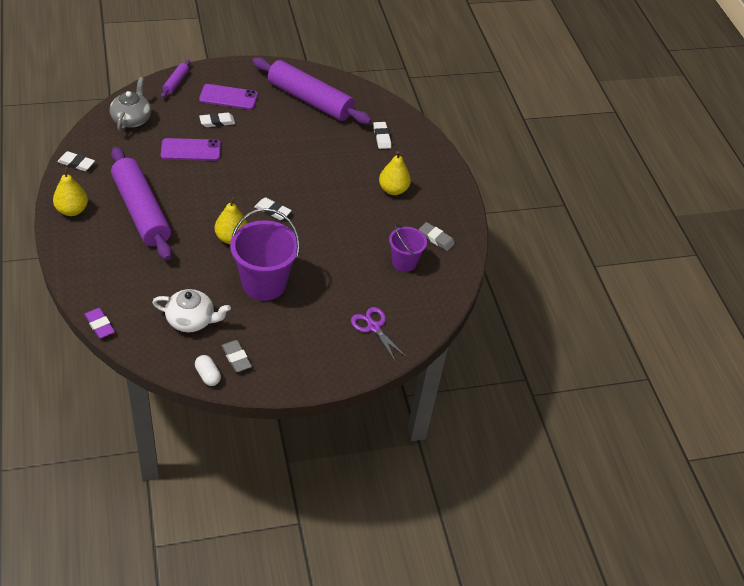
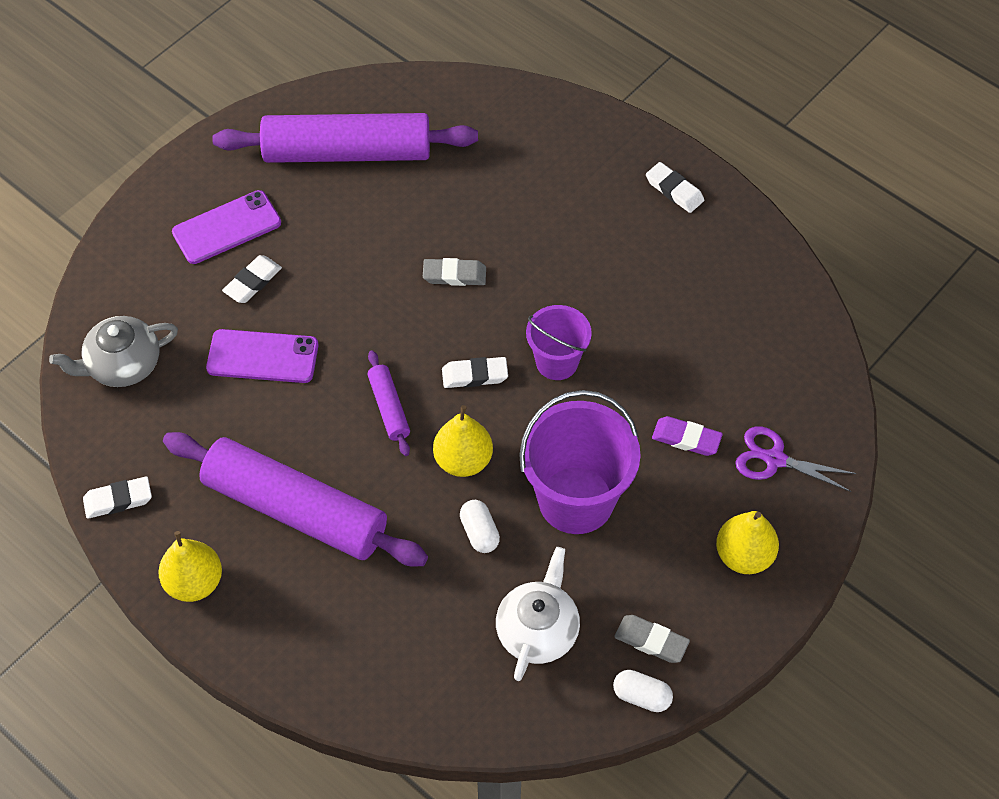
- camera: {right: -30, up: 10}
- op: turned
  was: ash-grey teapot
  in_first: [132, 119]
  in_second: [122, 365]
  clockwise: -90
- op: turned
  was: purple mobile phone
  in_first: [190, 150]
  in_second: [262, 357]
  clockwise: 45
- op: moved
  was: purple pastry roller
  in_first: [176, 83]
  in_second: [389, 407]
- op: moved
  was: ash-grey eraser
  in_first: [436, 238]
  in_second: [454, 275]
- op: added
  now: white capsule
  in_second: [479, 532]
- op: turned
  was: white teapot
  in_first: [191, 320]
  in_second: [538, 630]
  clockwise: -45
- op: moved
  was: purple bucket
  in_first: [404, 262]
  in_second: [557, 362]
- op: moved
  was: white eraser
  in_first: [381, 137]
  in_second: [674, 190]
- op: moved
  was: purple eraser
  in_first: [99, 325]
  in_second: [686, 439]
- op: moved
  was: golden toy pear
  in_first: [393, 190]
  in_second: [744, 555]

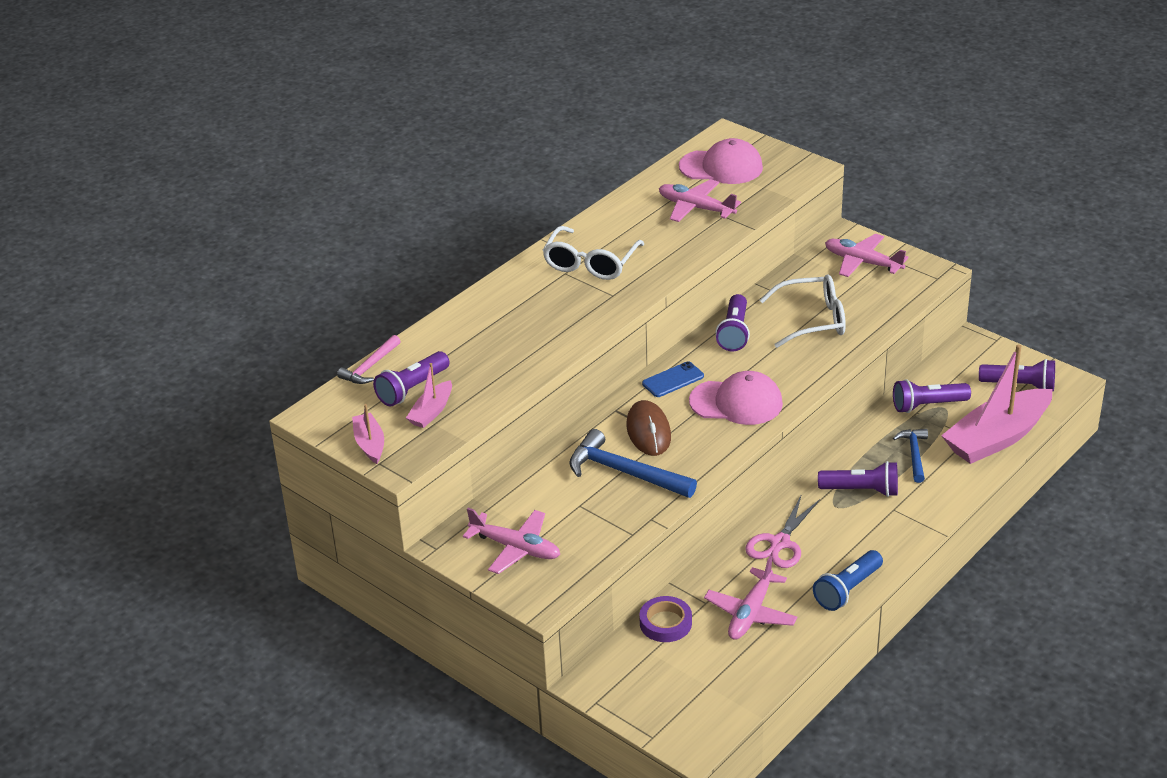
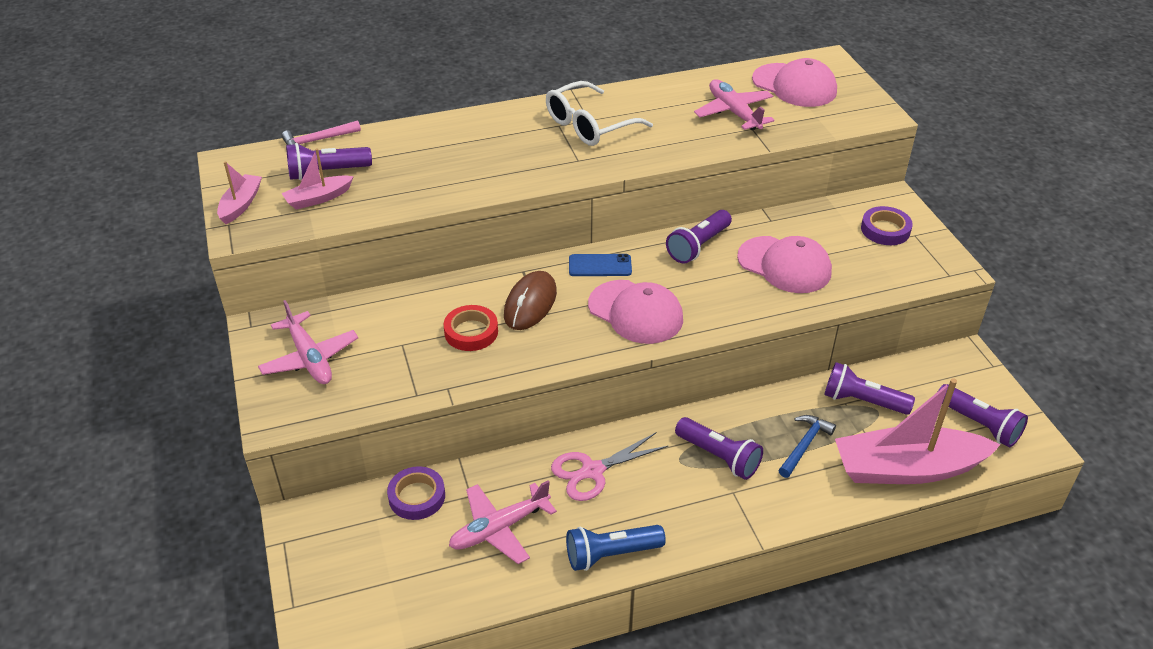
- camera: {right: 30, up: 5}
- op: replaced
  was: cobalt claw hammer
  now: crimson roll of tape
  in_first: [624, 472]
  in_second: [471, 332]
- op: replaced
  was: white spectacles
  now: pink baseball cap
  in_first: [813, 320]
  in_second: [784, 265]
- op: replaced
  was: pink plane
  now: purple roll of tape
  in_first: [862, 262]
  in_second: [885, 230]

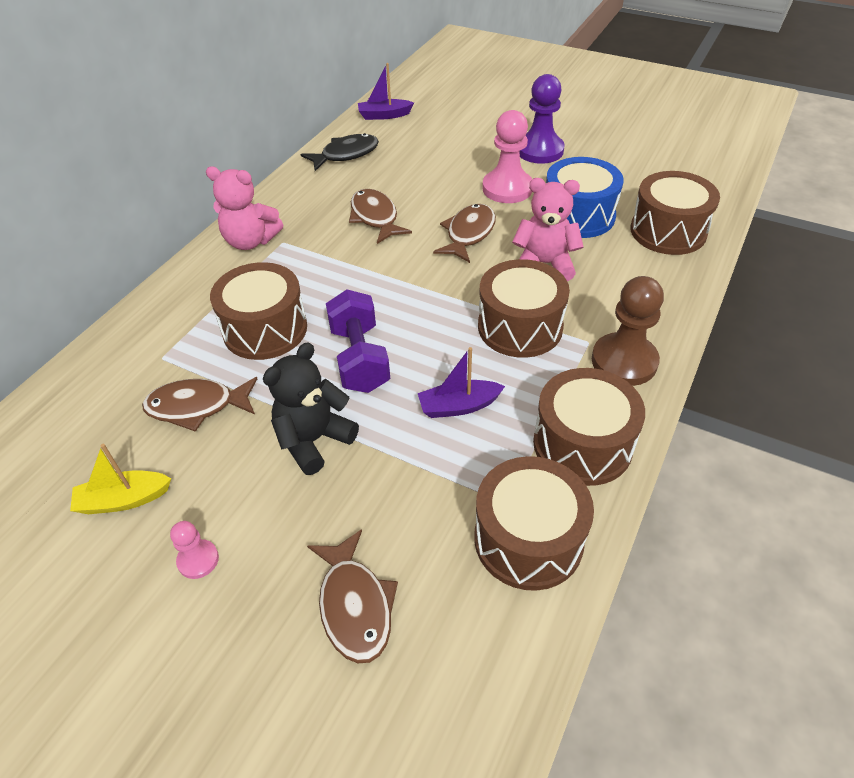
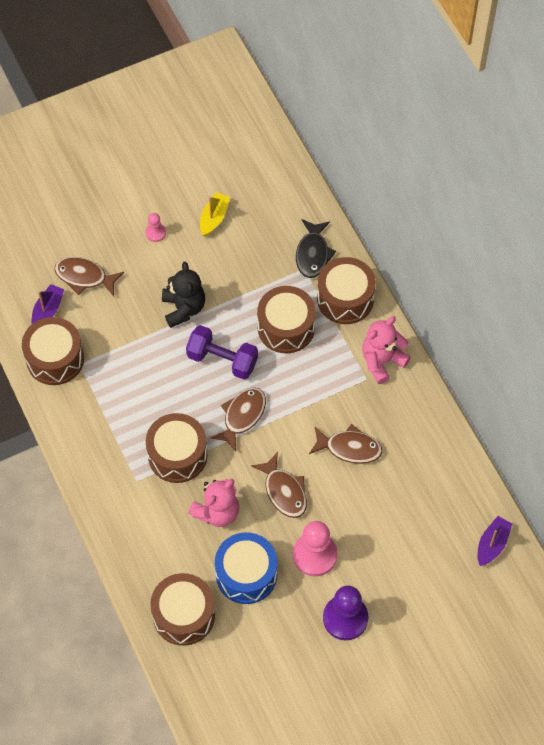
- camera: {right: 125, up: 15}
- op: moved
  was: purple boat
  in_first: [458, 406]
  in_second: [48, 311]
- op: moved
  was: dark brown fish
  in_first: [197, 406]
  in_second: [242, 416]
- op: moved
  was: ebony fish
  in_first: [346, 155]
  in_second: [313, 254]
- op: moved
  was: dark brown snare drum
  in_first: [582, 444]
  in_second: [345, 299]
- op: removed
  was: dark brown game pawn
  in_first: [624, 361]

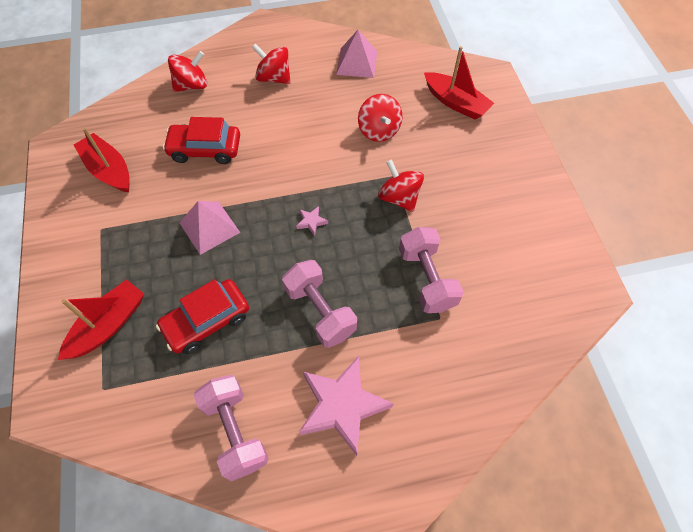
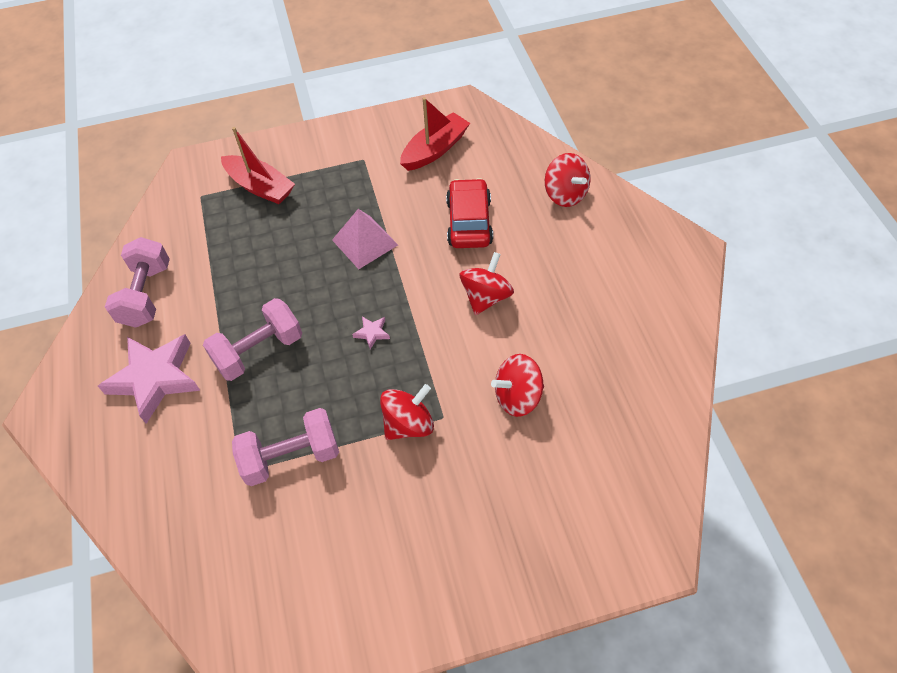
- camera: {right: 90, up: -5}
- op: turned
  was: pink dumbbell
  in_first: [235, 431]
  in_second: [146, 295]
  clockwise: -60
- op: moved
  was: crimson spinning top
  in_first: [274, 78]
  in_second: [486, 297]
- op: removed
  was: crimson car
  in_first: [207, 321]
- op: removed
  was: pink solid pyramid
  in_first: [357, 63]
- op: removed
  was: crimson boat
  in_first: [455, 102]

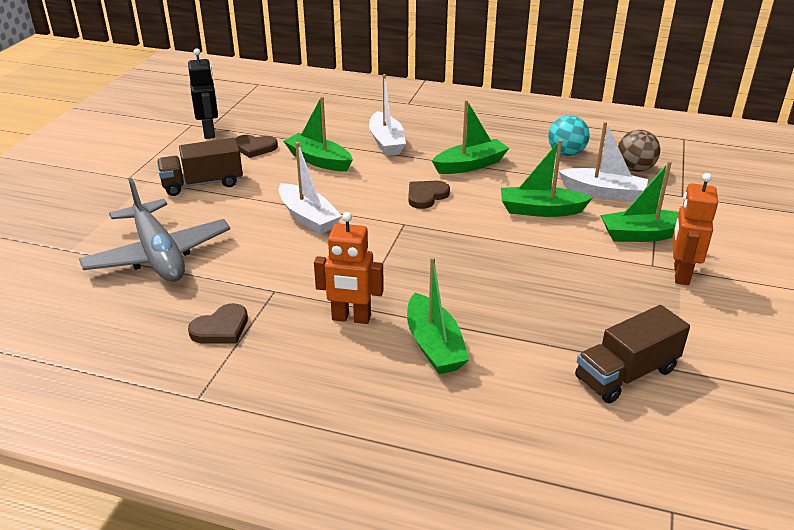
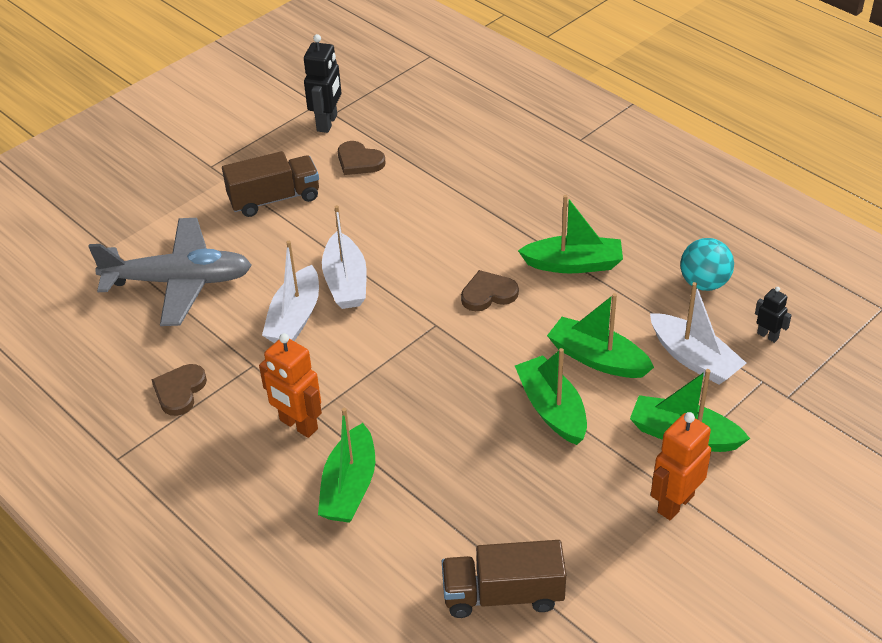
- camera: {right: 30, up: 10}
- op: turned
  was: ash-grey plane
  in_first: [158, 255]
  in_second: [179, 281]
  clockwise: -90
- op: turned
  was: dark brown heart shape
  in_first: [221, 328]
  in_second: [179, 391]
  clockwise: 120
- op: turned
  was: dark brown lorry
  in_first: [202, 184]
  in_second: [274, 199]
  clockwise: 150
- op: moved
  was: white boat
  in_first: [386, 142]
  in_second: [295, 317]
- op: moved
  was: emerald boat
  in_first: [319, 161]
  in_second: [552, 409]
- op: replaced
  was: dark brown play ball
  now: ebony robot
  in_first: [634, 169]
  in_second: [767, 335]

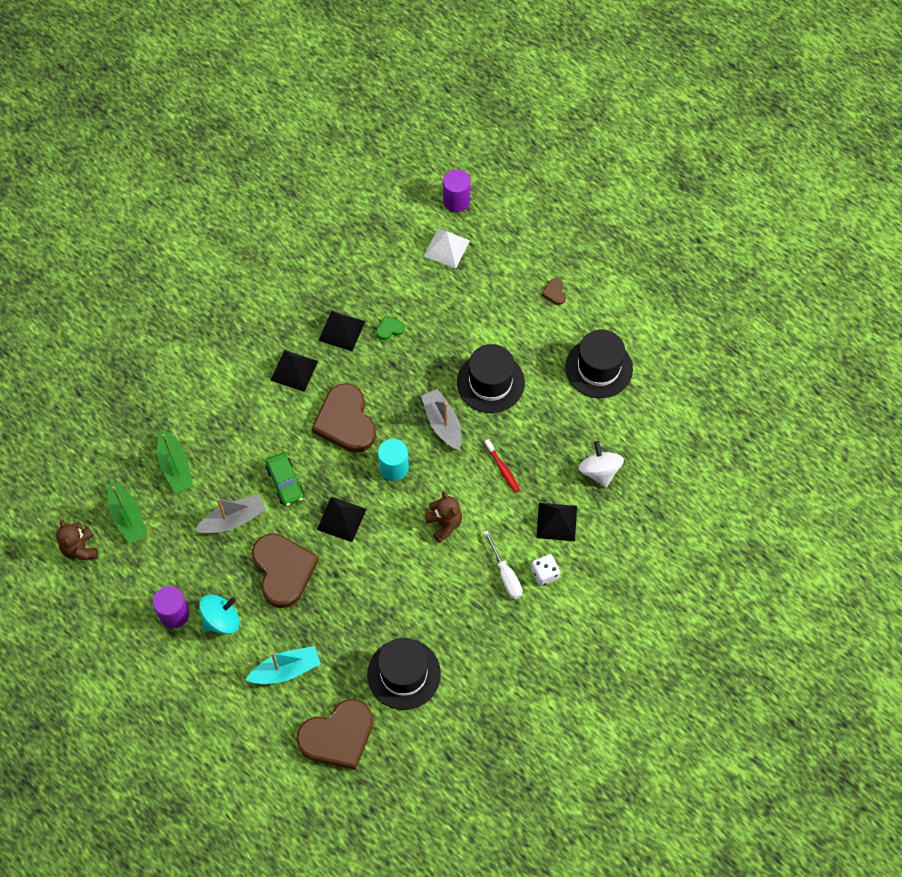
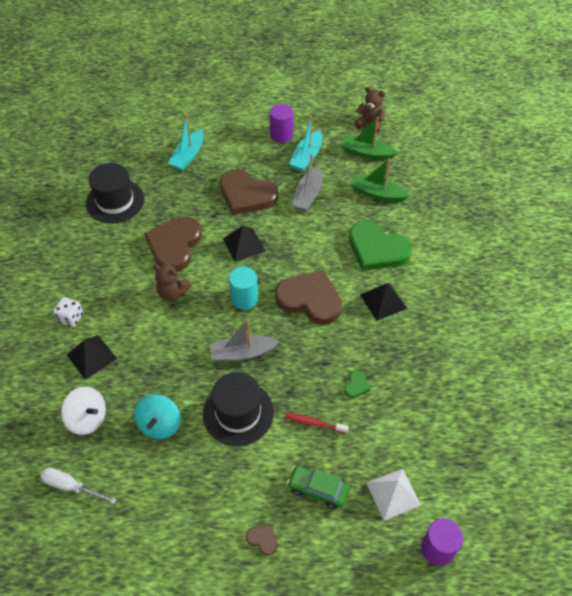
- camera: {right: 135, up: -10}
- op: moved
  was: white hand screwdriver
  in_first: [505, 575]
  in_second: [71, 486]
- op: moved
  was: aqua spinning top
  in_first: [221, 620]
  in_second: [160, 424]
- op: moved
  was: dark brown heart shape
  in_first: [338, 736]
  in_second: [174, 245]
- op: turned
  was: ash-grey boat
  in_first: [442, 423]
  in_second: [242, 353]
  clockwise: 150
- op: moved
  was: crimson toothbrush
  in_first: [502, 469]
  in_second: [314, 423]
- op: moved
  was: emerald car
  in_first: [285, 483]
  in_second: [318, 489]
- op: added
  now: aqua boat
  in_second: [307, 157]
- op: added
  now: emerald heart shape
  in_second: [377, 249]
- op: removed
  was: ebony solid pyramid
  in_first: [341, 331]
- op: removed
  was: ebony top hat
  in_first: [599, 368]

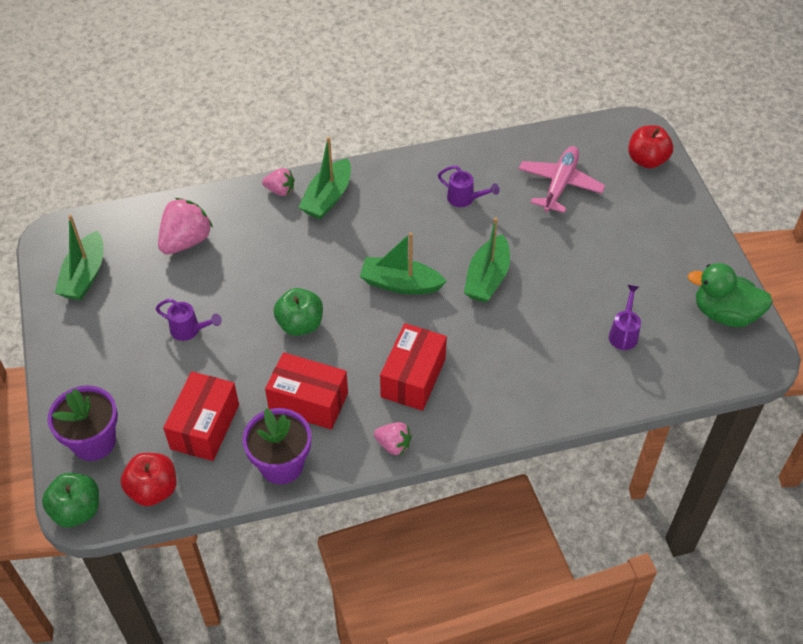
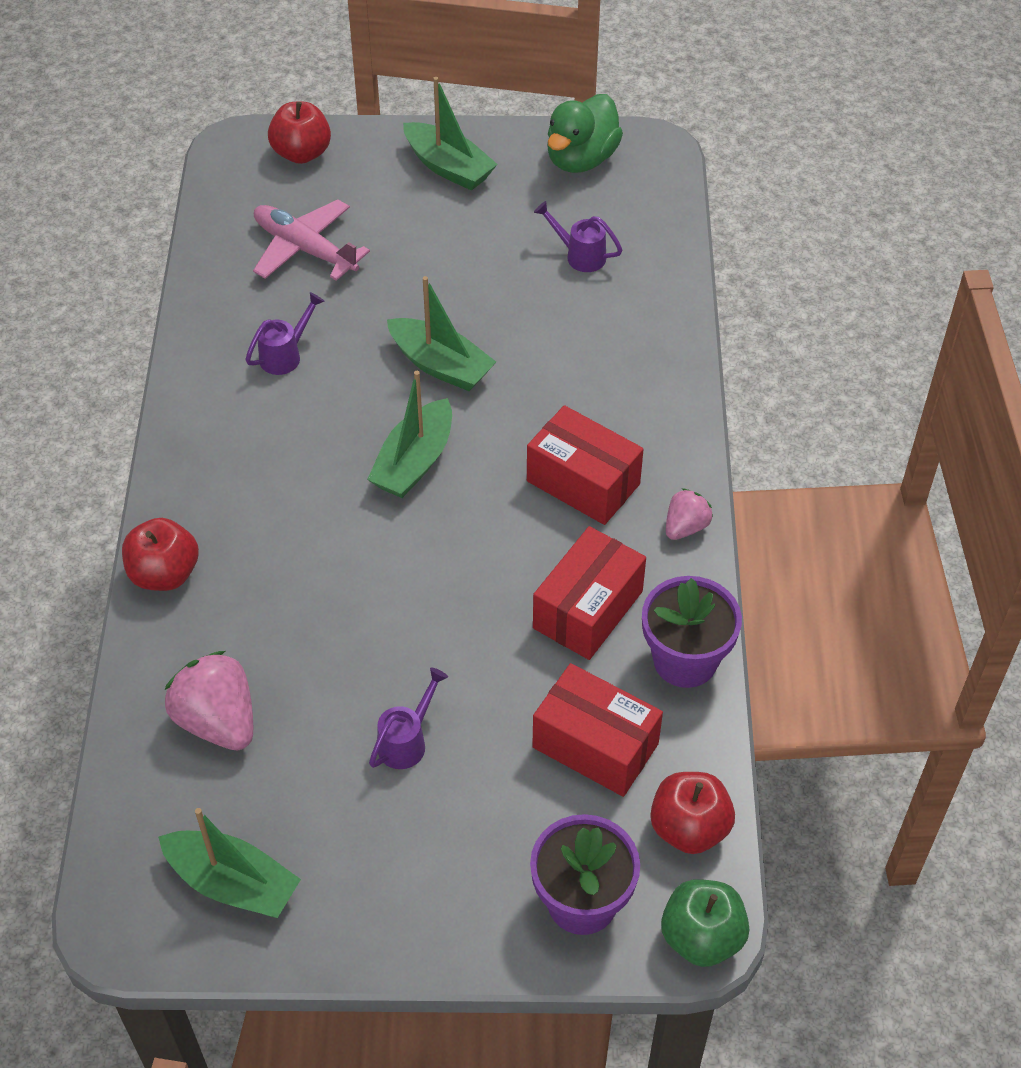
- camera: {right: -75, up: 0}
- op: replaced
  was: pink strawberry
  now: crimson apple fruit
  in_first: [280, 190]
  in_second: [164, 574]
- op: moved
  was: emerald boat
  in_first: [327, 198]
  in_second: [448, 167]
- op: removed
  was: emerald apple fruit
  in_first: [300, 324]

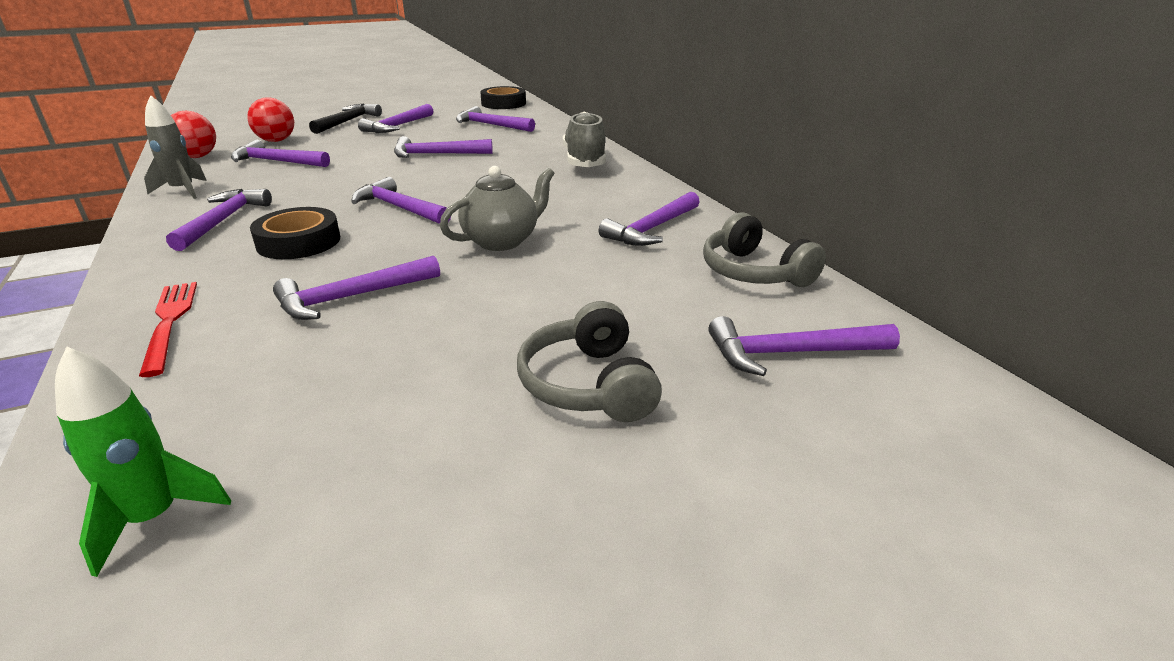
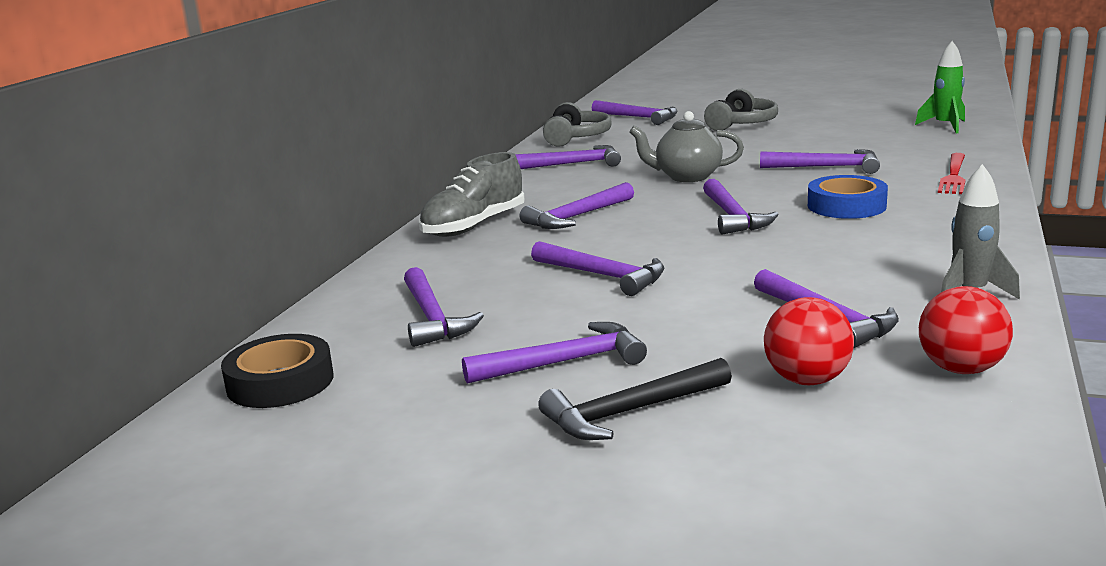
- camera: {right: -135, up: -10}
- op: moved
  was: purple claw hammer
  in_first: [223, 221]
  in_second: [576, 216]
- op: recoloured
  was: ebony roll of tape
  now: cobalt roll of tape
  in_first: [299, 242]
  in_second: [846, 206]

